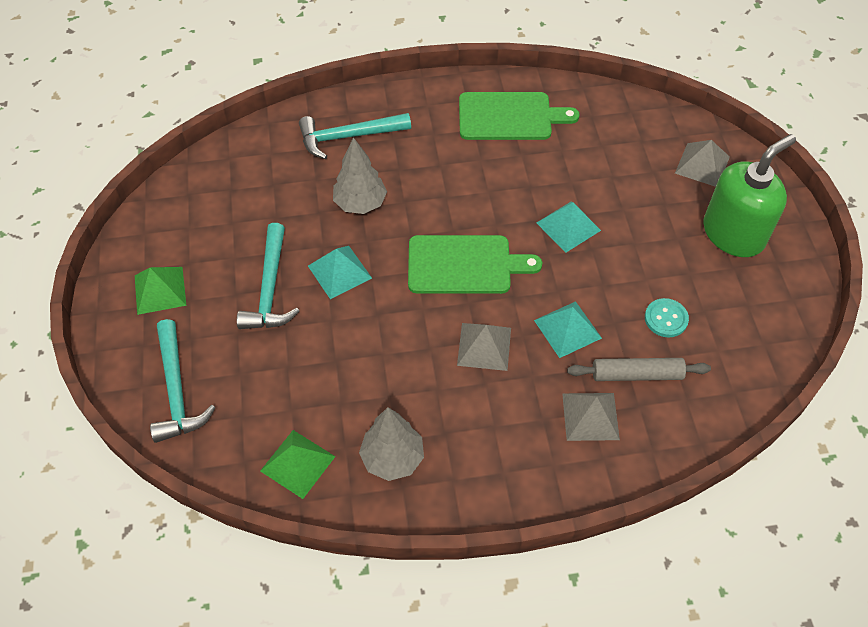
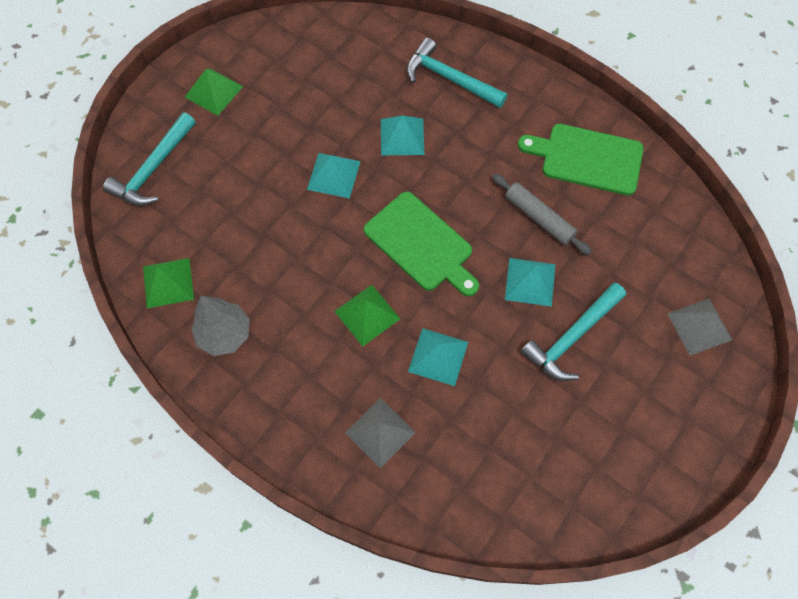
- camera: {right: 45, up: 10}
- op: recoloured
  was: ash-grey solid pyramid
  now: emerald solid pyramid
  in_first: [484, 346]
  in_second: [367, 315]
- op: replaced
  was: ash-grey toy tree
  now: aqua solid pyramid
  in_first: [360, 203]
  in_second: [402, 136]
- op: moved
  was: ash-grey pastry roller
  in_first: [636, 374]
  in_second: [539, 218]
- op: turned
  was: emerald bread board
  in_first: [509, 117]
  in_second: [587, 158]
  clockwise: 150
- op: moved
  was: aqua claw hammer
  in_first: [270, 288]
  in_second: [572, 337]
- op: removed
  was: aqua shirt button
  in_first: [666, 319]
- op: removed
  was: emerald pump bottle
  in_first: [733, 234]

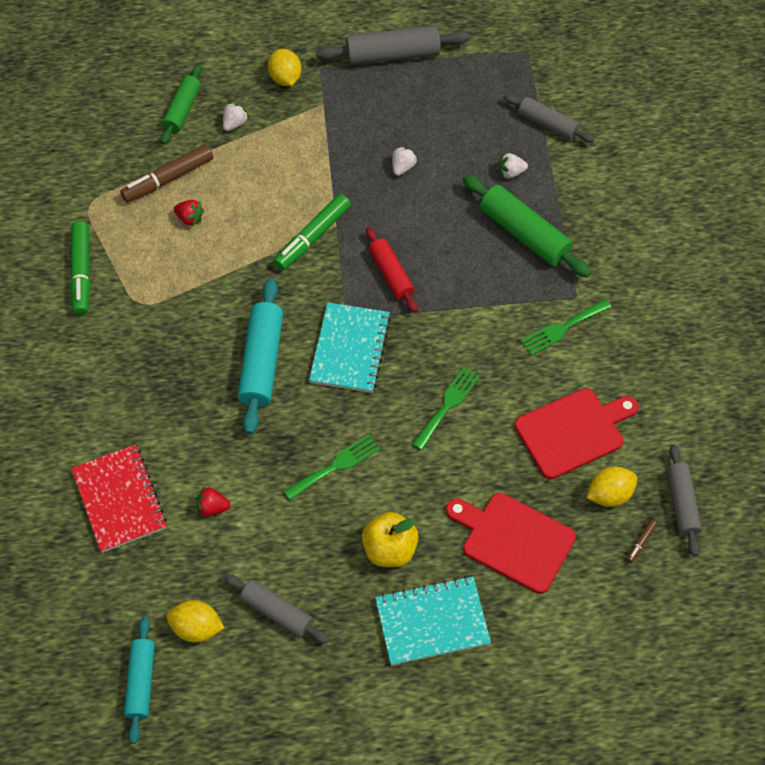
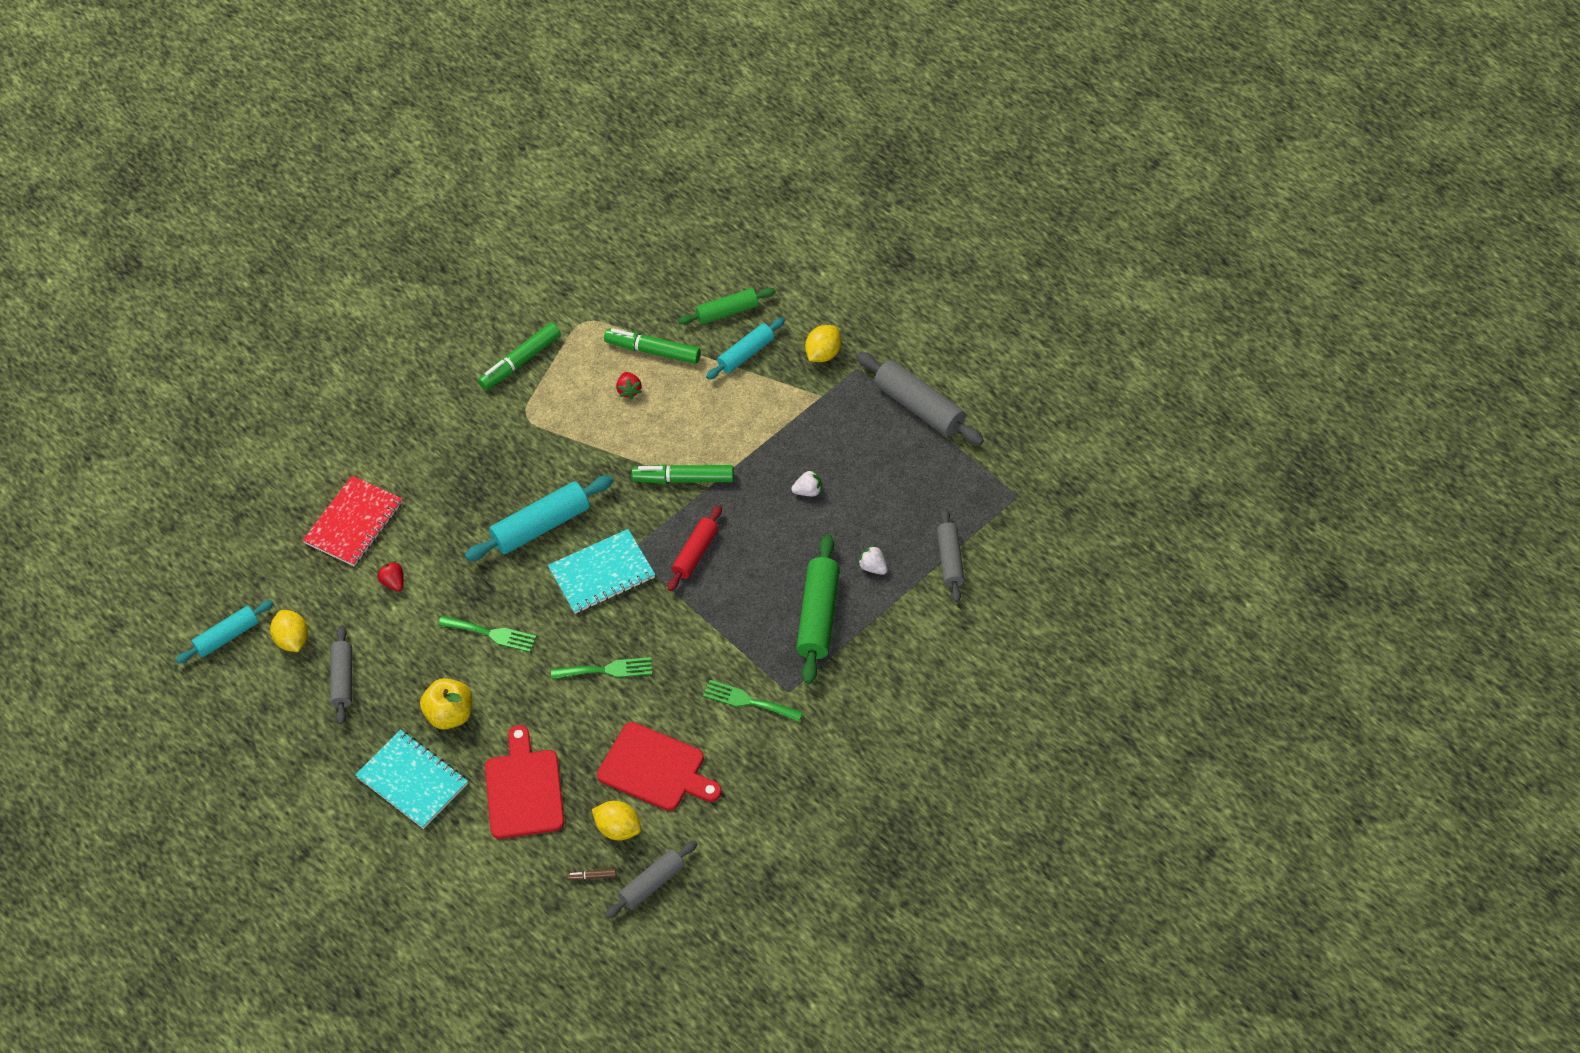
- camera: {right: 55, up: -5}
- op: recoloured
  was: dark brown marker pen
  now: emerald marker pen
  in_first: [168, 179]
  in_second: [653, 351]
- op: replaced
  was: white strawberry
  now: aqua pastry roller
  in_first: [235, 124]
  in_second: [746, 354]

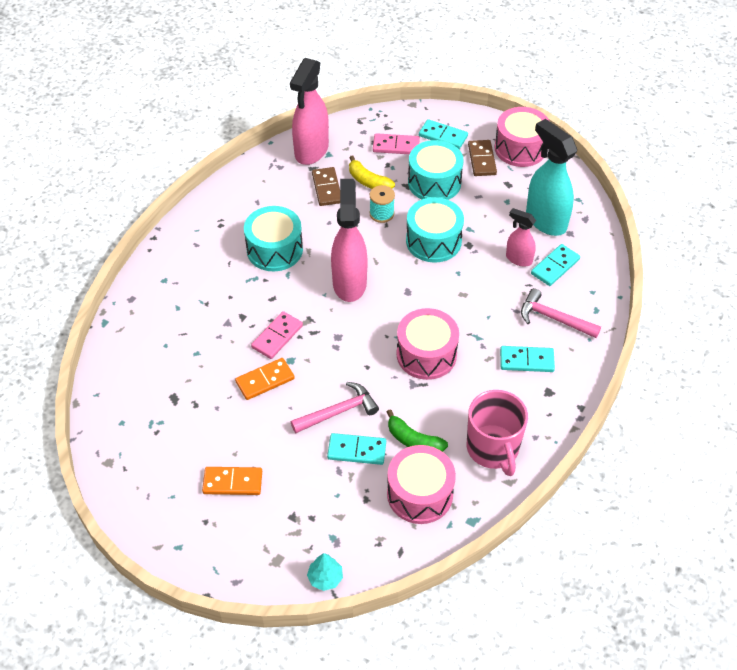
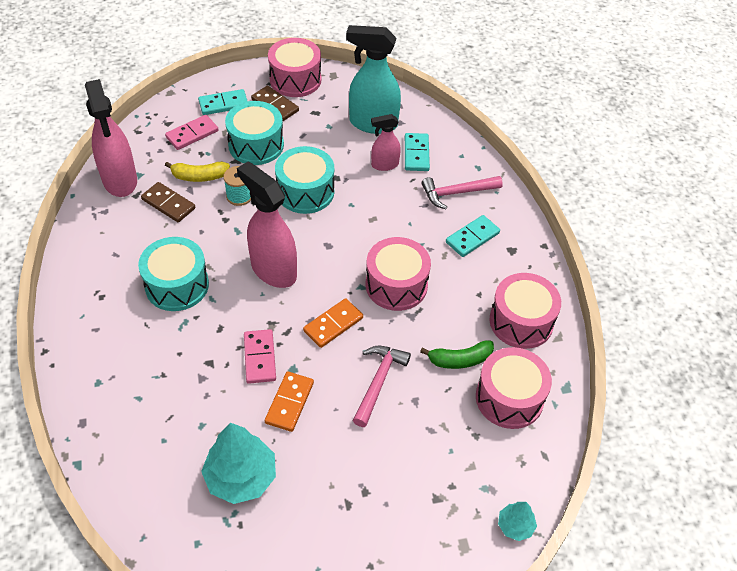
- camera: {right: -45, up: 0}
- op: added
  now: aqua toy tree
  in_second: [241, 477]
- op: moved
  was: orange-coloured domino
  in_first: [232, 482]
  in_second: [333, 324]
- op: replaced
  was: pink tea mug
  now: pink snare drum
  in_first: [493, 449]
  in_second: [521, 321]
- op: removed
  was: aqua domino
  in_first: [357, 450]

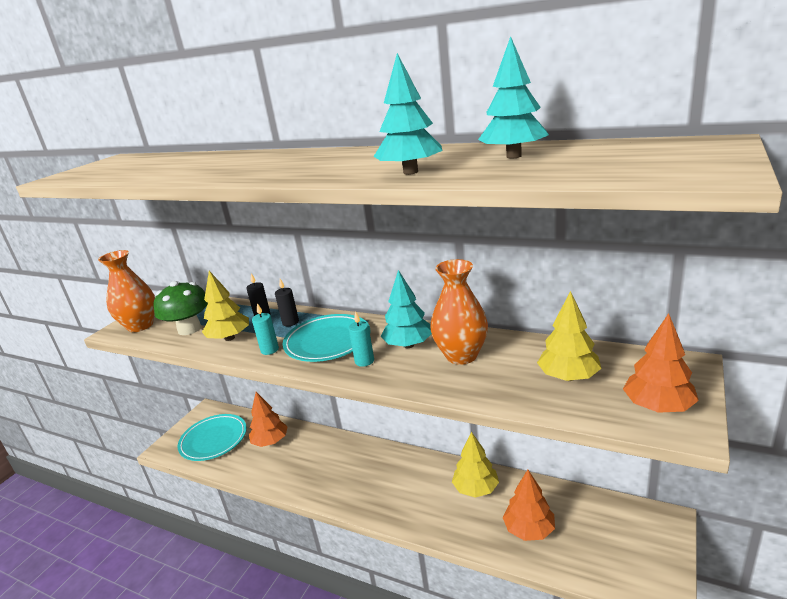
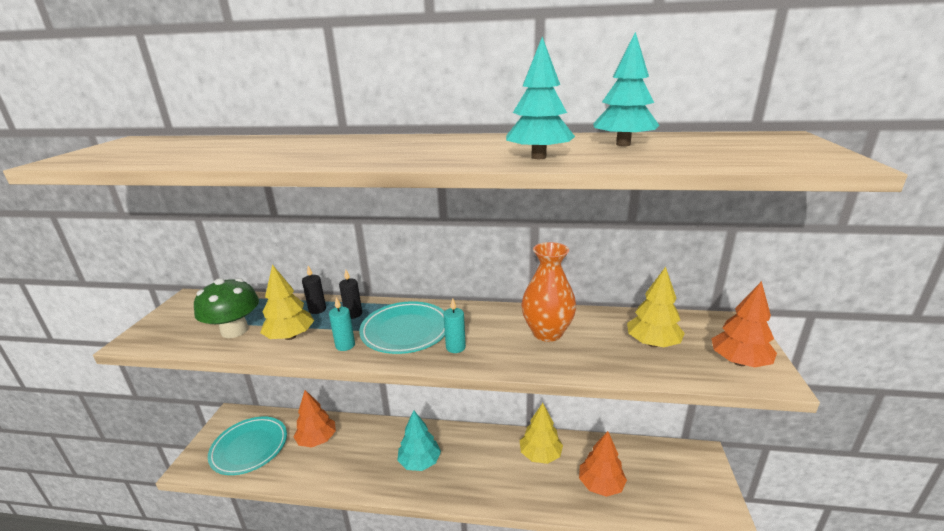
- camera: {right: -20, up: 0}
- op: moved
  was: aqua toy tree
  in_first: [408, 345]
  in_second: [420, 462]
- op: removed
  was: orange-coloured tall vase
  in_first: [140, 326]

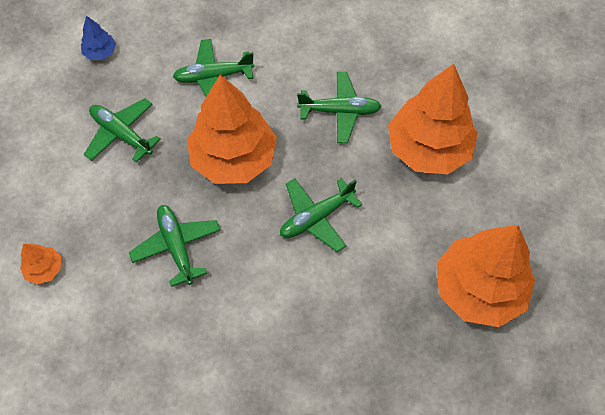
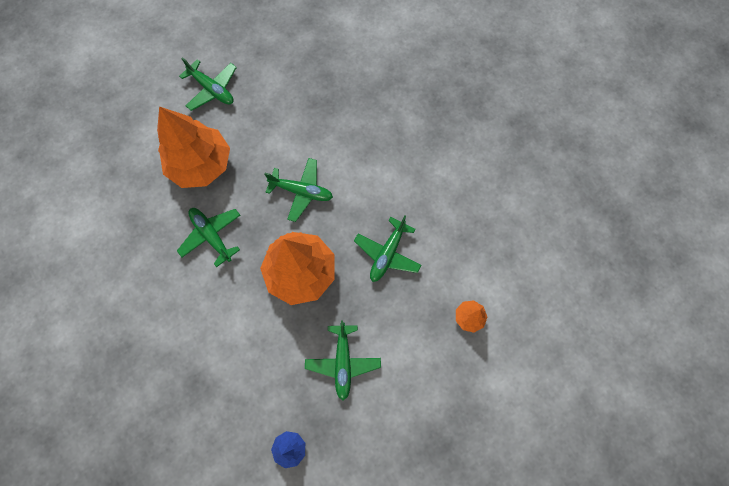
- camera: {right: -130, up: 10}
- op: moved
  was: emerald plane
  in_first: [213, 77]
  in_second: [212, 89]
- op: removed
  was: orange-coloured toy tree
  in_first: [478, 289]

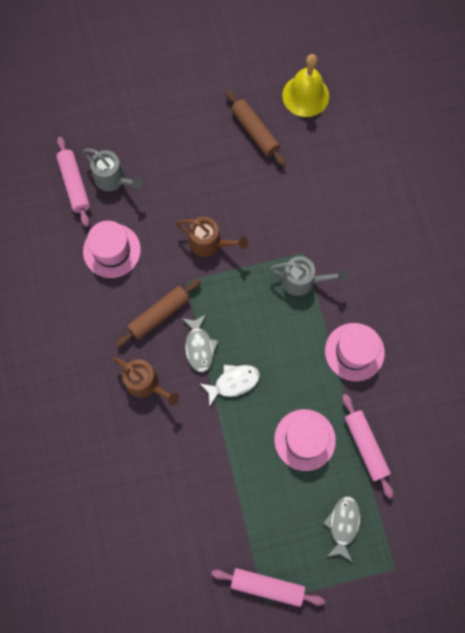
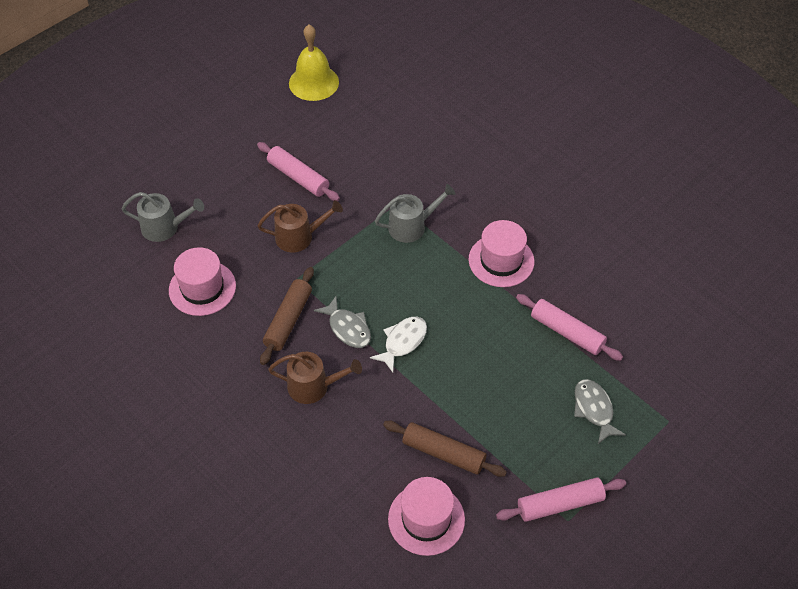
- camera: {right: -30, up: -20}
- op: moved
  was: pink pastry roller
  in_first: [74, 184]
  in_second: [298, 177]
- op: moved
  was: dark brown pastry roller
  in_first: [254, 132]
  in_second: [443, 453]
- op: moved
  was: pink top hat
  in_first: [304, 439]
  in_second: [426, 519]

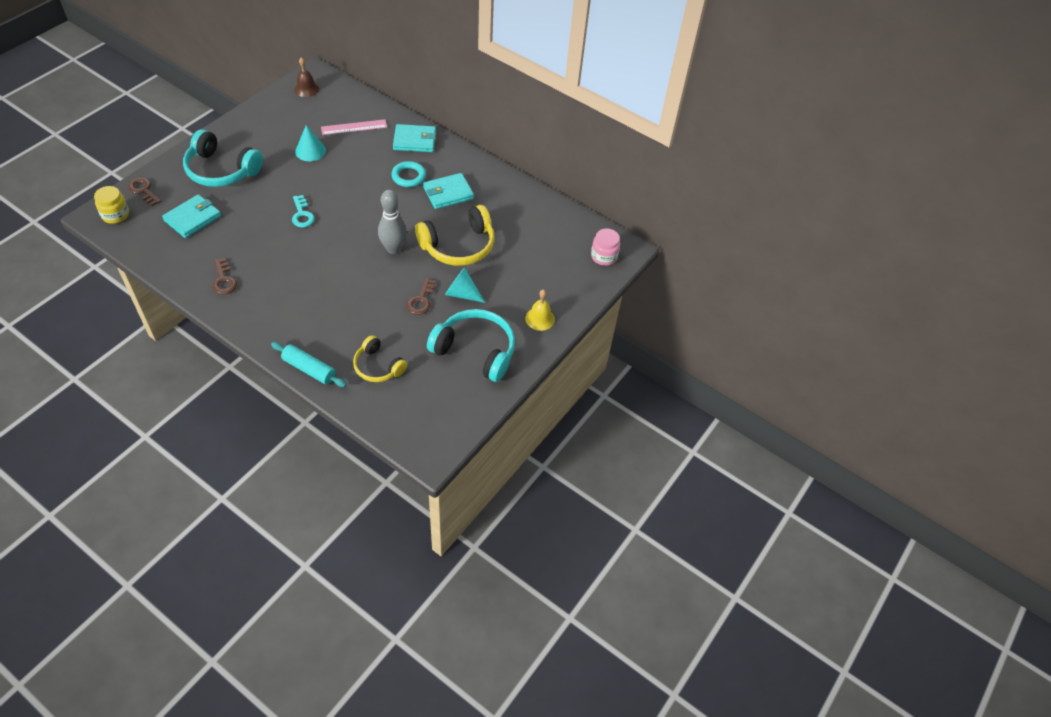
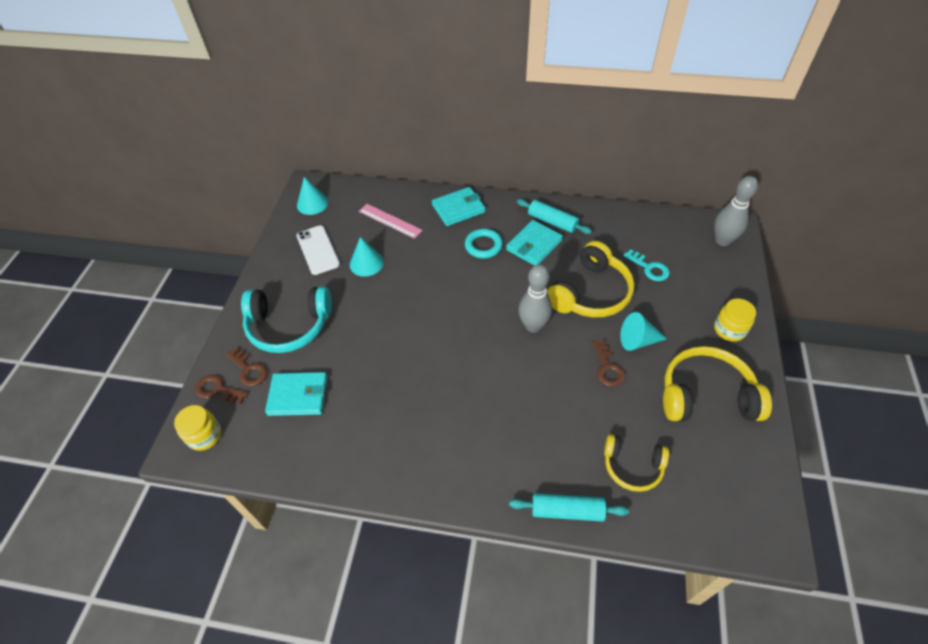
- camera: {right: -20, up: 0}
- op: moved
  was: dark brown key
  in_first: [223, 280]
  in_second: [249, 370]
- op: turned
  was: aqua billfold
  in_first: [192, 218]
  in_second: [298, 395]
  clockwise: 75
- op: added
  now: white mobile phone
  in_second: [318, 250]
- op: replaced
  was: dark brown hand bell
  now: aqua cone shape
  in_first: [306, 89]
  in_second: [312, 203]
- op: turned
  was: pink measuring stick
  in_first: [354, 127]
  in_second: [390, 221]
  clockwise: 75
- op: added
  now: aqua pastry roller
  in_second: [552, 222]
- op: moved
  was: aqua key
  in_first: [302, 215]
  in_second: [649, 268]
- op: recoloured
  was: aqua headphones
  now: golden headphones
  in_first: [475, 351]
  in_second: [706, 395]
- op: replaced
  was: pink jar
  now: ash-grey tenpin
  in_first: [604, 256]
  in_second: [722, 241]
- op: replaced
  was: golden hand bell
  now: golden jar
  in_first: [540, 319]
  in_second: [729, 329]

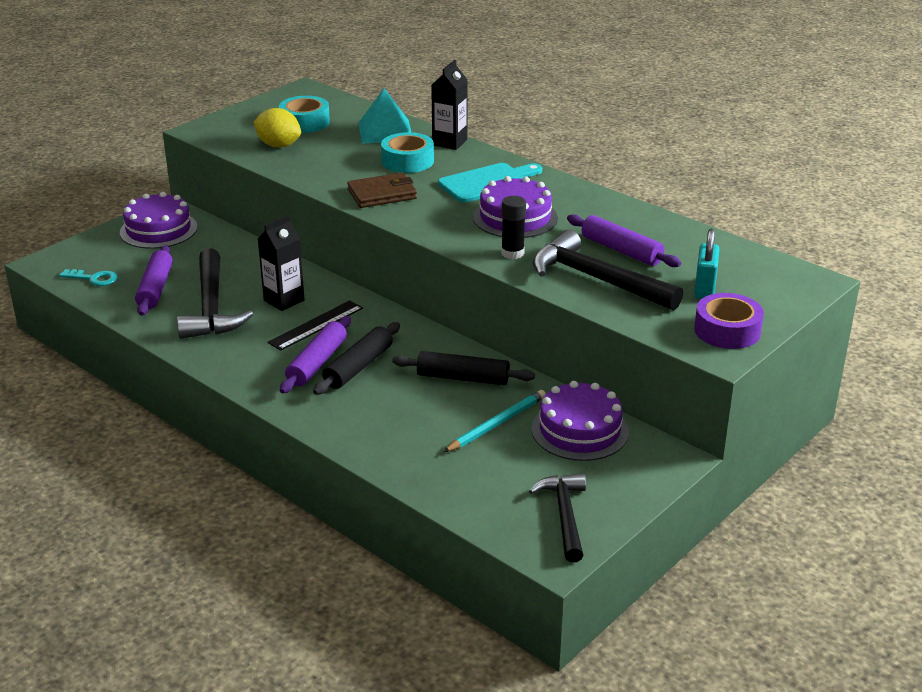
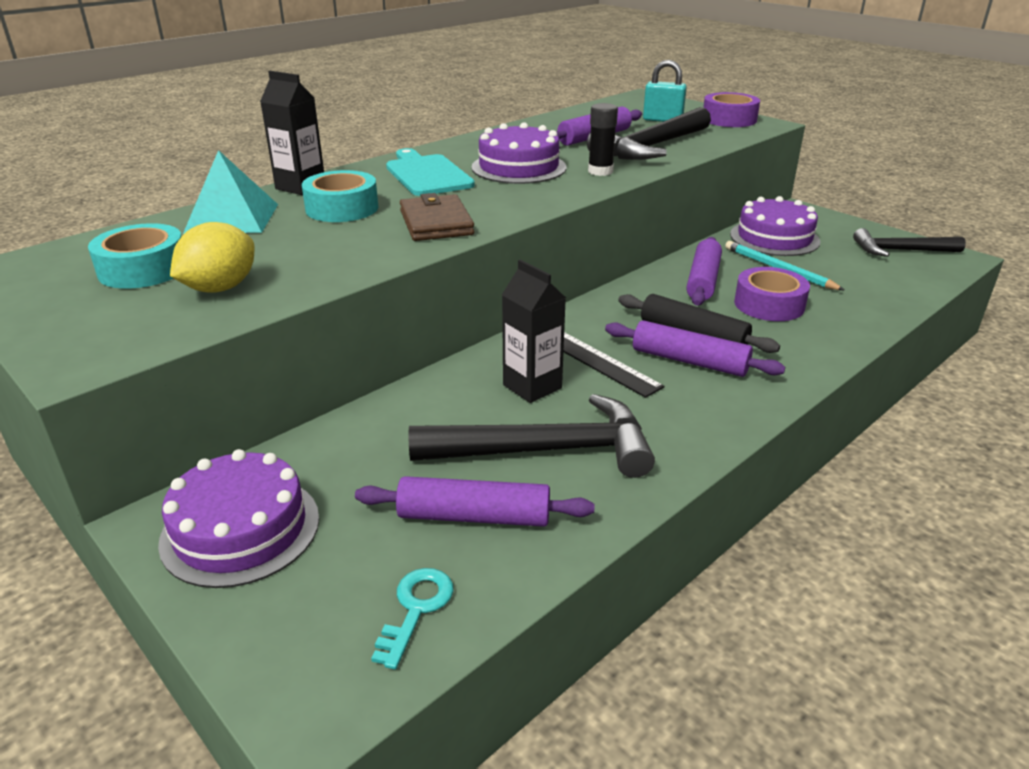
- camera: {right: -85, up: 0}
- op: recoloured
  was: ebony pastry roller
  now: purple pastry roller
  in_first: [463, 378]
  in_second: [702, 280]
- op: added
  now: purple roll of tape
  in_second: [769, 304]

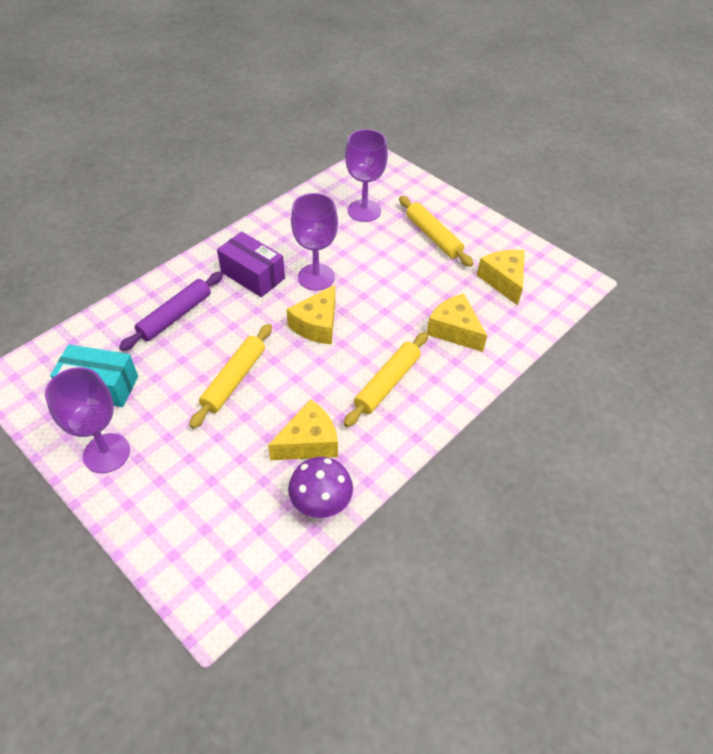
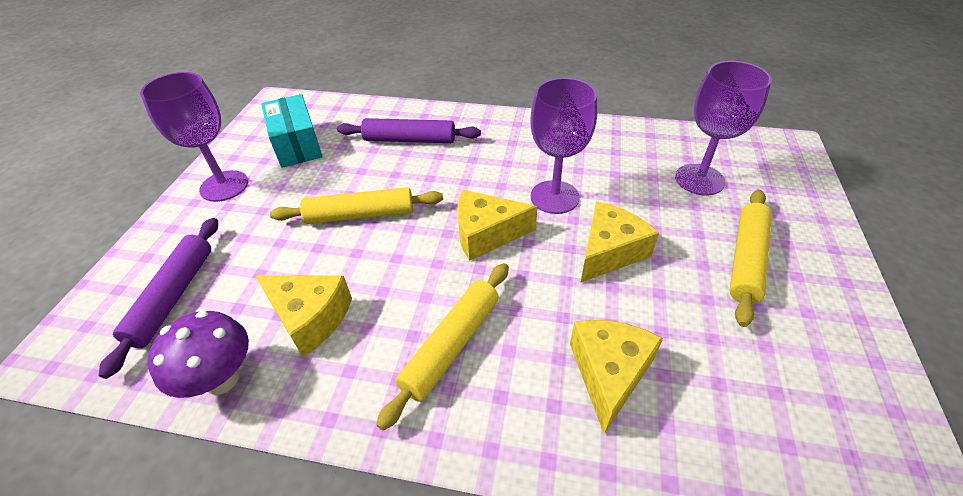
- camera: {right: 60, up: -5}
- op: added
  now: purple pastry roller
  in_second: [173, 297]
- op: turned
  was: golden pastry roller
  in_first: [387, 383]
  in_second: [451, 345]
  clockwise: -60
- op: moved
  was: golden cheese
  in_first: [503, 280]
  in_second: [609, 251]
- op: removed
  was: purple parcel
  in_first: [253, 275]

